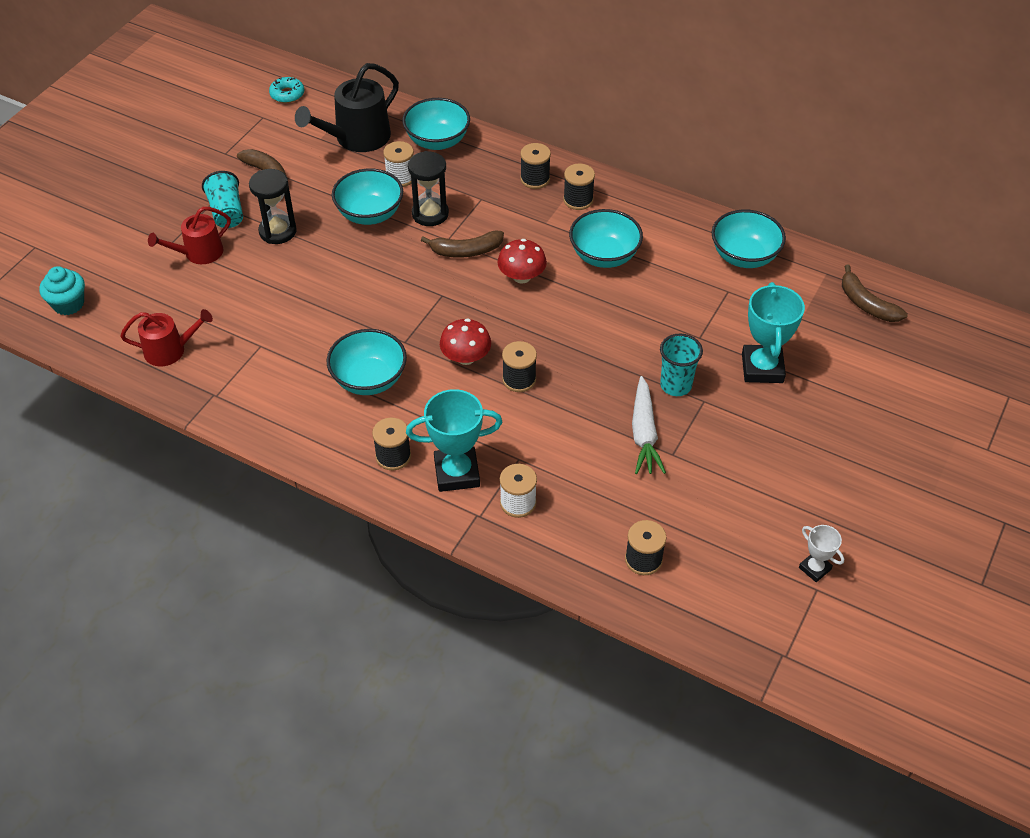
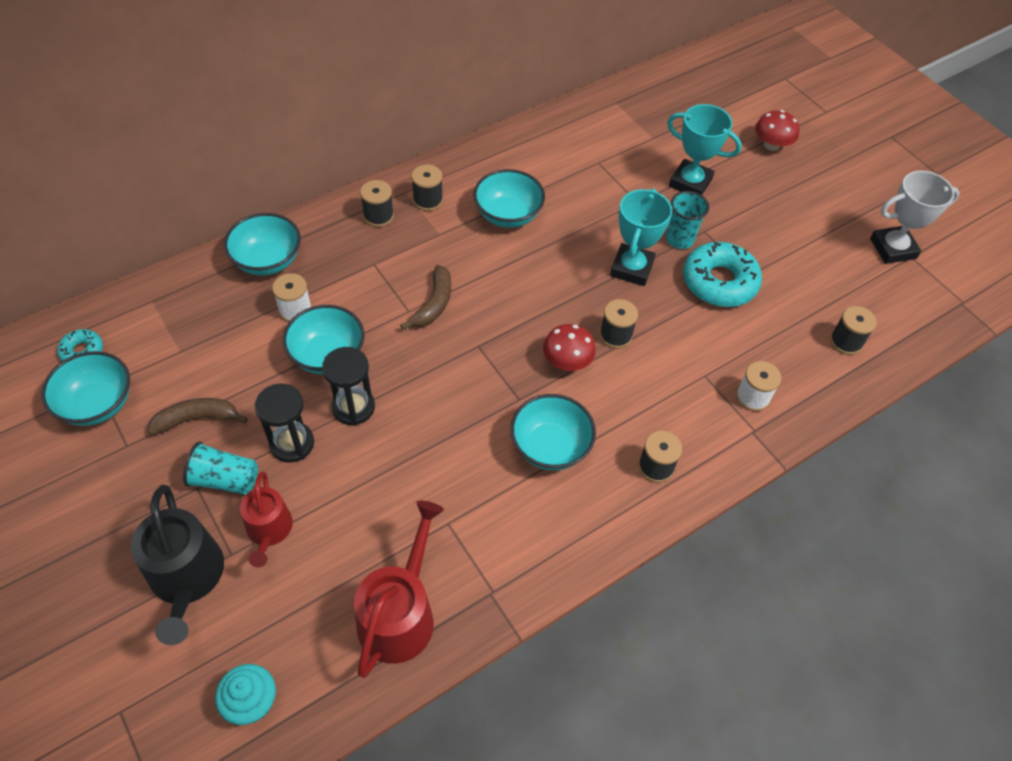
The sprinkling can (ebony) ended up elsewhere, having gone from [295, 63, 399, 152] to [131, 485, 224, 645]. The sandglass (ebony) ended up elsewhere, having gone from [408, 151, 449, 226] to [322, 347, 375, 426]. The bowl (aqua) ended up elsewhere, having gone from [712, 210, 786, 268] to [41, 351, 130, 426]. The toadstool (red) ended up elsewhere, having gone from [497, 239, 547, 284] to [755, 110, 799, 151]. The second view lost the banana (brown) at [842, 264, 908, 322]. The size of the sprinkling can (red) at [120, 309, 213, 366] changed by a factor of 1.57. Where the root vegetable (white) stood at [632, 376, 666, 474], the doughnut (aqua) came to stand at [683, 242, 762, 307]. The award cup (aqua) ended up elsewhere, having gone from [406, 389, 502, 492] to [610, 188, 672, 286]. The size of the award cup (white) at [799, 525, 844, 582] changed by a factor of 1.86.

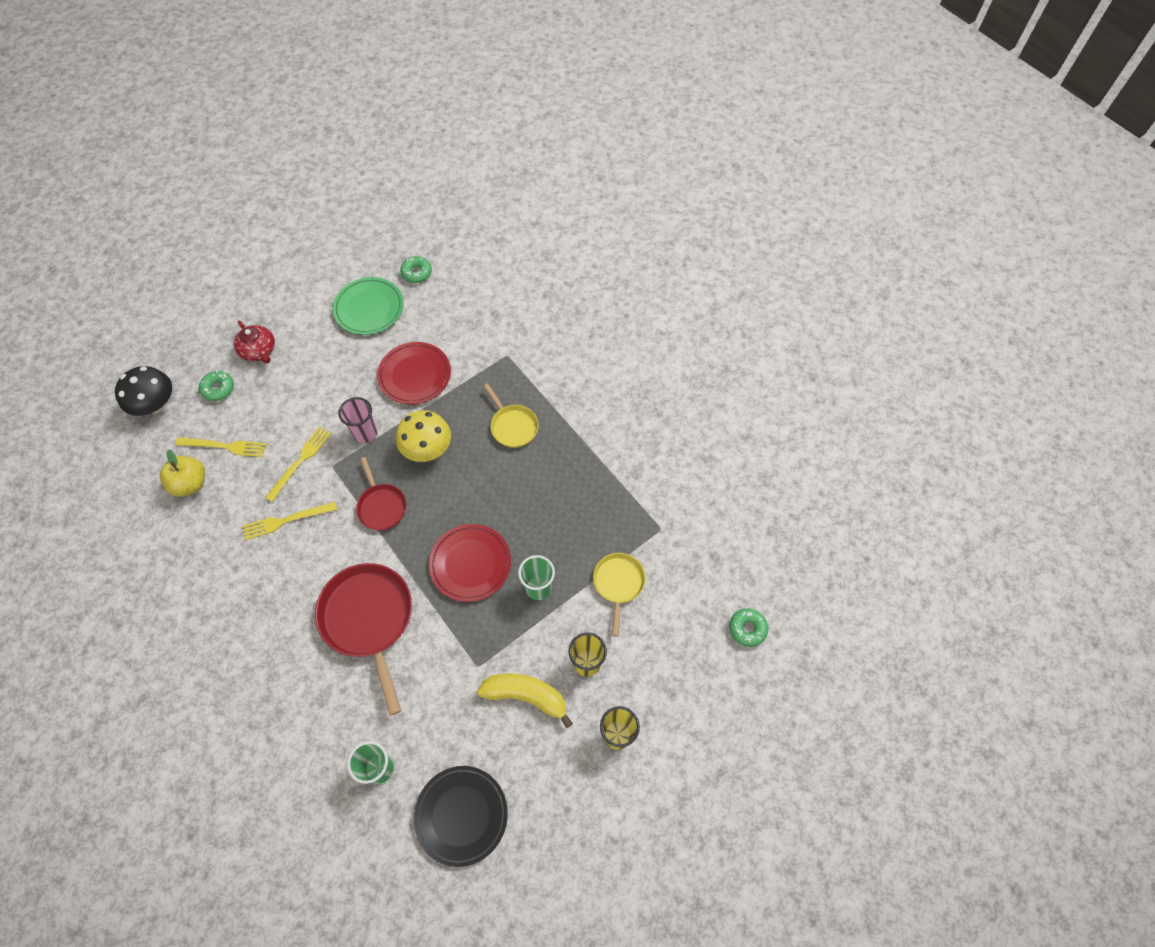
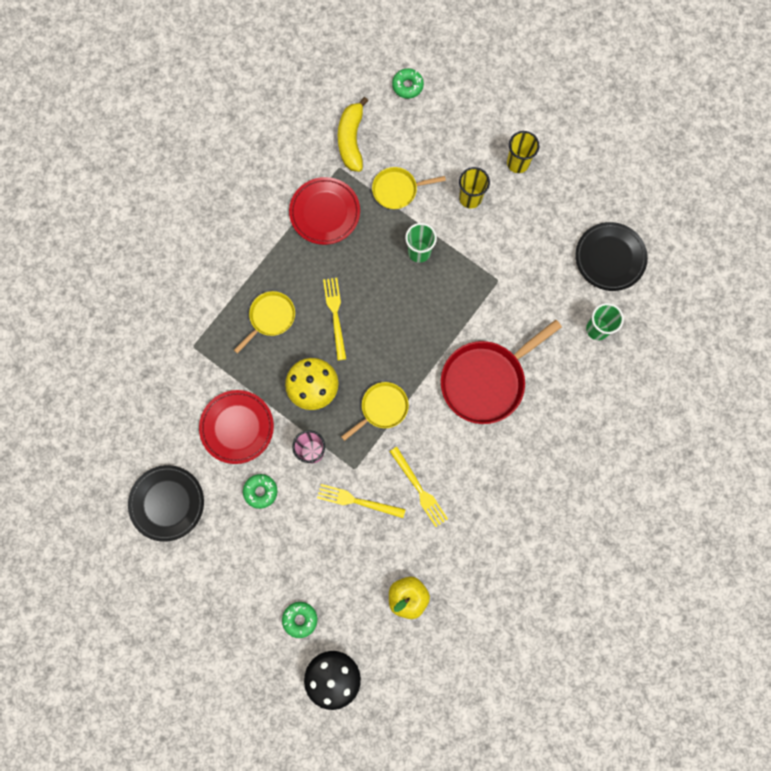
The doughnut (emerald) ended up elsewhere, having gone from [400, 256, 432, 283] to [243, 474, 277, 509]. What was the dinner plate (emerald) at [333, 277, 404, 335] turned into the dinner plate (ebony) at [128, 465, 204, 542]. The second view lost the teapot (red) at [234, 321, 275, 364]. The table fork (yellow) ended up elsewhere, having gone from [175, 437, 267, 457] to [323, 278, 346, 361]. What was the frying pan (red) at [356, 457, 407, 530] turned into the frying pan (yellow) at [341, 382, 409, 441]. The dinner plate (red) ended up elsewhere, having gone from [429, 524, 511, 602] to [289, 177, 360, 245]. The banana (yellow) ended up elsewhere, having gone from [477, 673, 573, 728] to [338, 97, 368, 172].

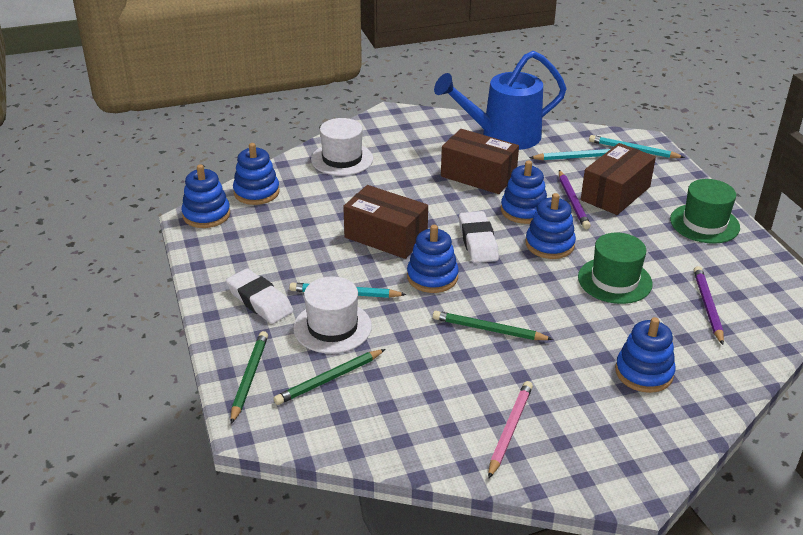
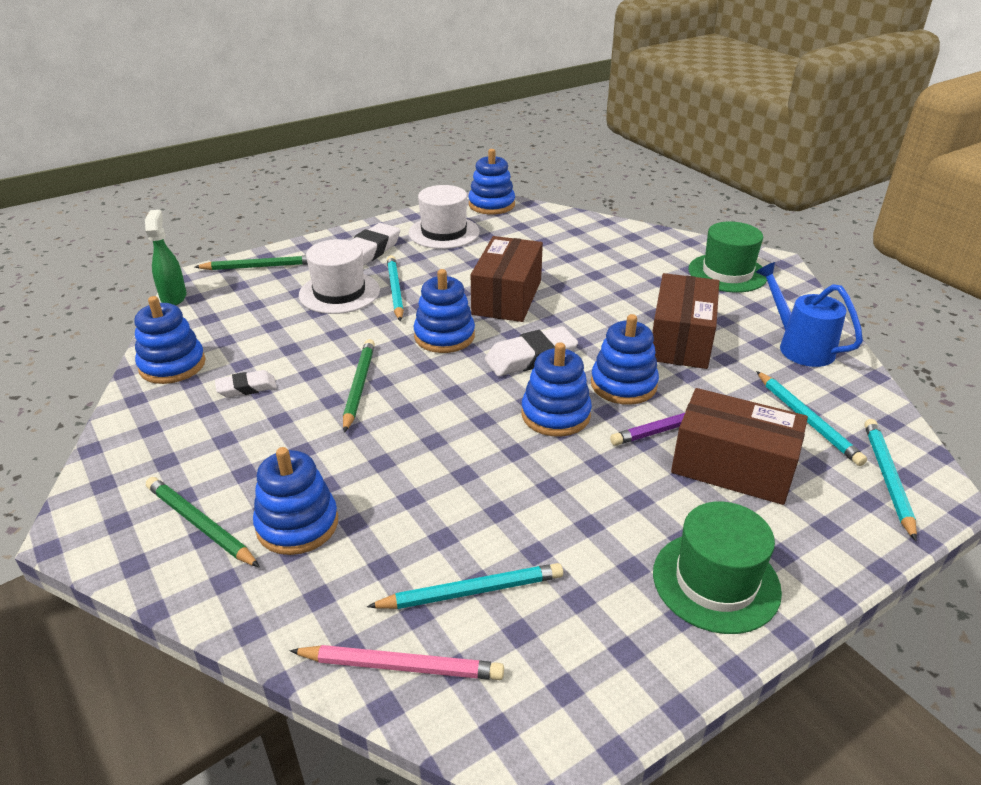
The size of the sprinkling can (blue) at [434, 51, 567, 150] changed by a factor of 0.62. The tall hat (white) ended up elsewhere, having gone from [311, 118, 373, 176] to [409, 185, 479, 249]. The stacking rings (blue) ended up elsewhere, having gone from [233, 143, 280, 205] to [134, 296, 205, 384]. The tall hat (emerald) ended up elsewhere, having gone from [578, 233, 653, 304] to [688, 221, 767, 293]. What was the pencil (violet) at [694, 266, 724, 345] turned into the pencil (aqua) at [367, 563, 563, 609]. The pencil (emerald) ended up elsewhere, having gone from [274, 349, 385, 405] to [146, 477, 260, 567]. The pencil (rosy) ended up elsewhere, having gone from [488, 381, 533, 479] to [290, 645, 504, 680]. The second view gained the spray bottle (emerald) at [145, 210, 187, 305]. The second view gained the pencil eraser (white) at [215, 370, 276, 398].

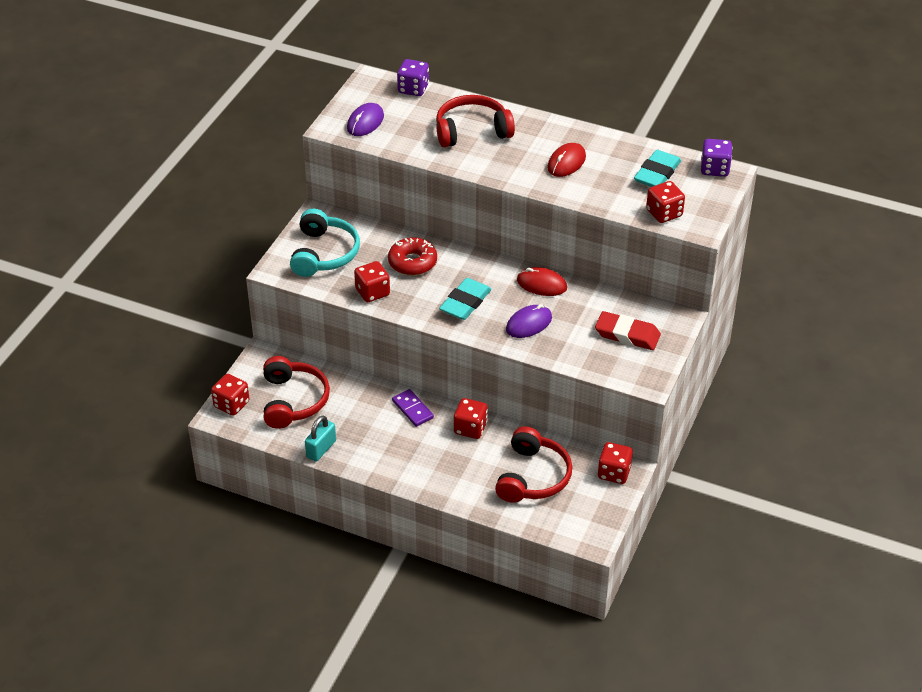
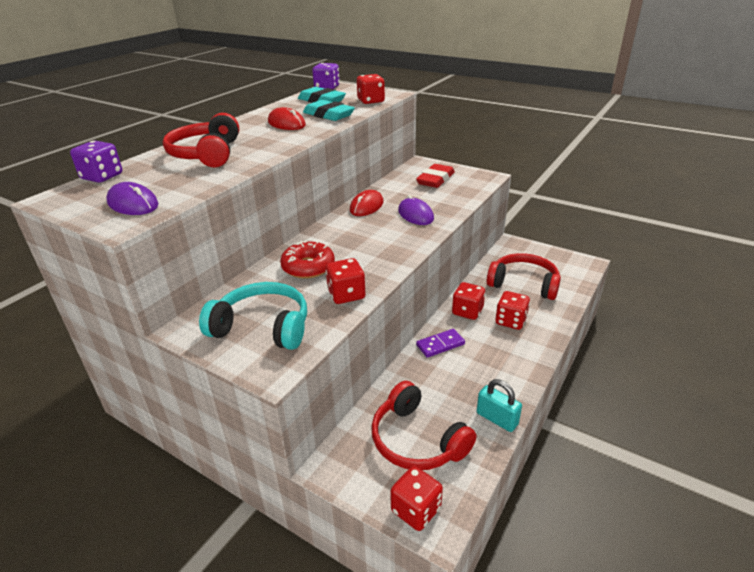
The pencil eraser (aqua) ended up elsewhere, having gone from [439, 278, 492, 320] to [303, 100, 355, 121]. The headset (red) at [263, 356, 330, 429] ended up facing another way, 135 degrees counterclockwise from before. The dice (red) ended up elsewhere, having gone from [598, 442, 633, 484] to [495, 291, 530, 330].

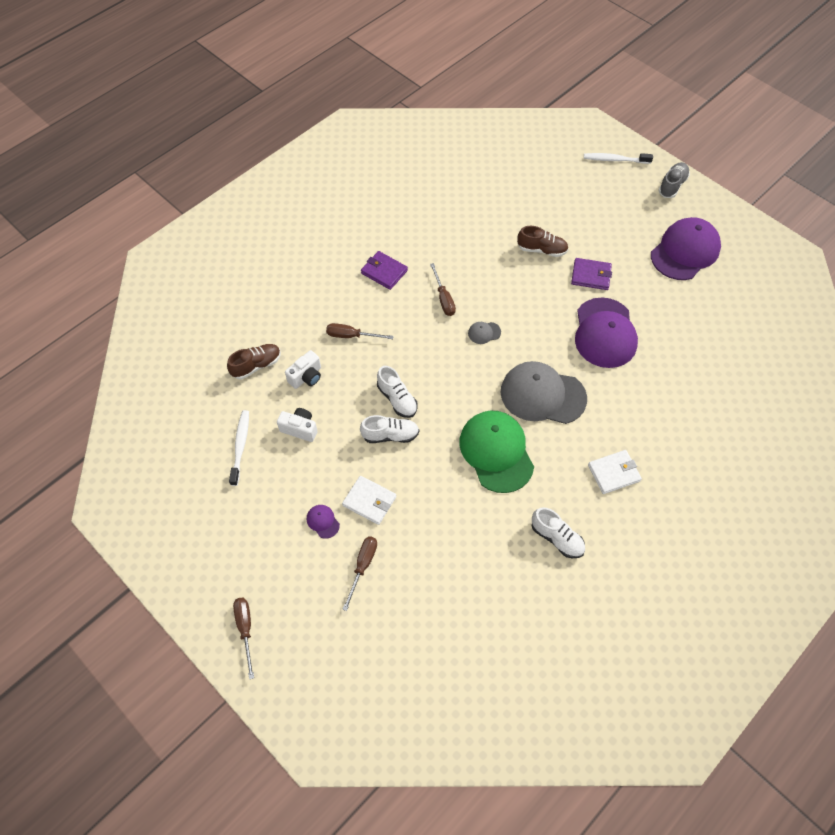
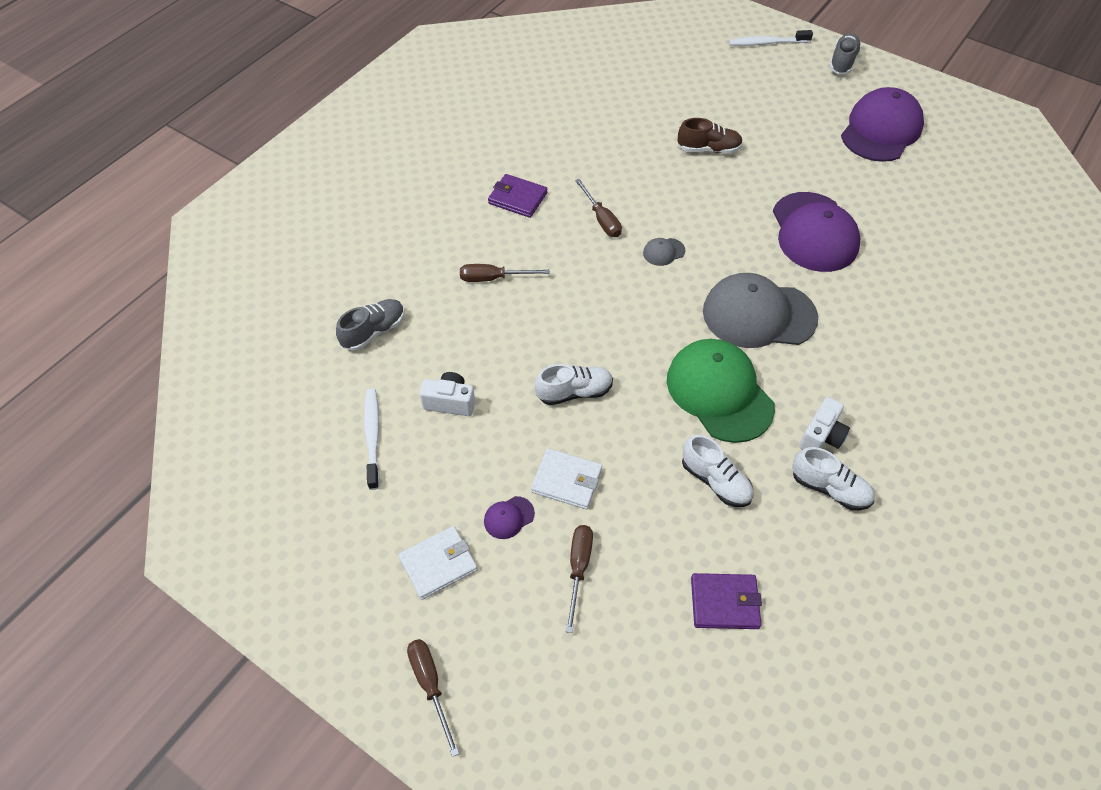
The billfold (violet) ended up elsewhere, having gone from [571, 258, 612, 290] to [691, 573, 762, 629]. What was the lace-up shoe (brown) at [227, 344, 281, 379] turned into the lace-up shoe (grey) at [336, 299, 405, 351]. The compact camera (white) ended up elsewhere, having gone from [285, 350, 321, 389] to [799, 397, 850, 450]. The lace-up shoe (white) ended up elsewhere, having gone from [377, 366, 418, 418] to [682, 435, 753, 507]. The billfold (white) ended up elsewhere, having gone from [588, 450, 642, 494] to [398, 526, 478, 600]. The baseball cap (violet) at [307, 505, 340, 539] ended up facing another way, 75 degrees counterclockwise from before.

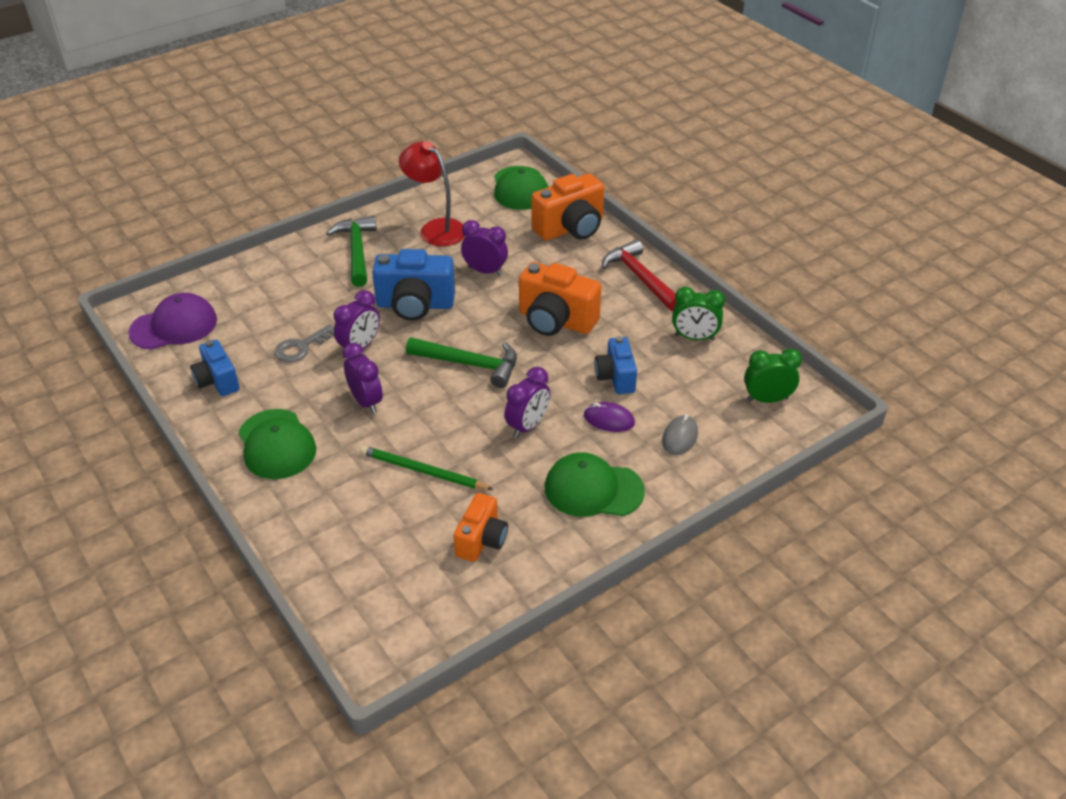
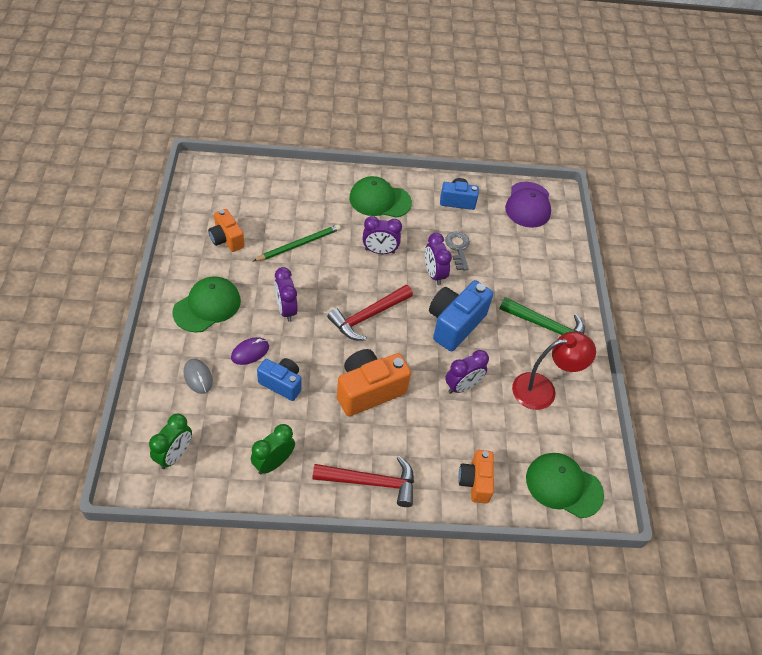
The size of the compact camera (orange-coloured) at [531, 173, 604, 241] changed by a factor of 0.62. What was the hammer (emerald) at [406, 337, 517, 388] turned into the hammer (red) at [327, 285, 413, 341].

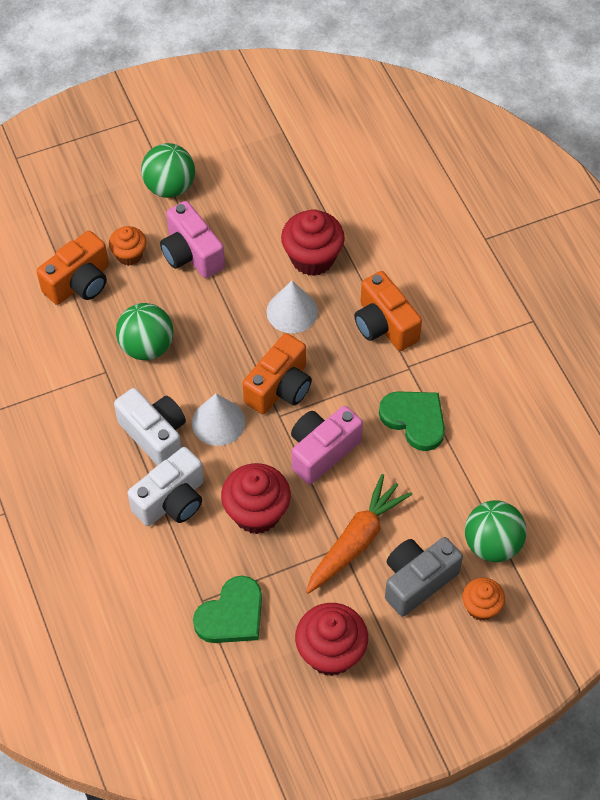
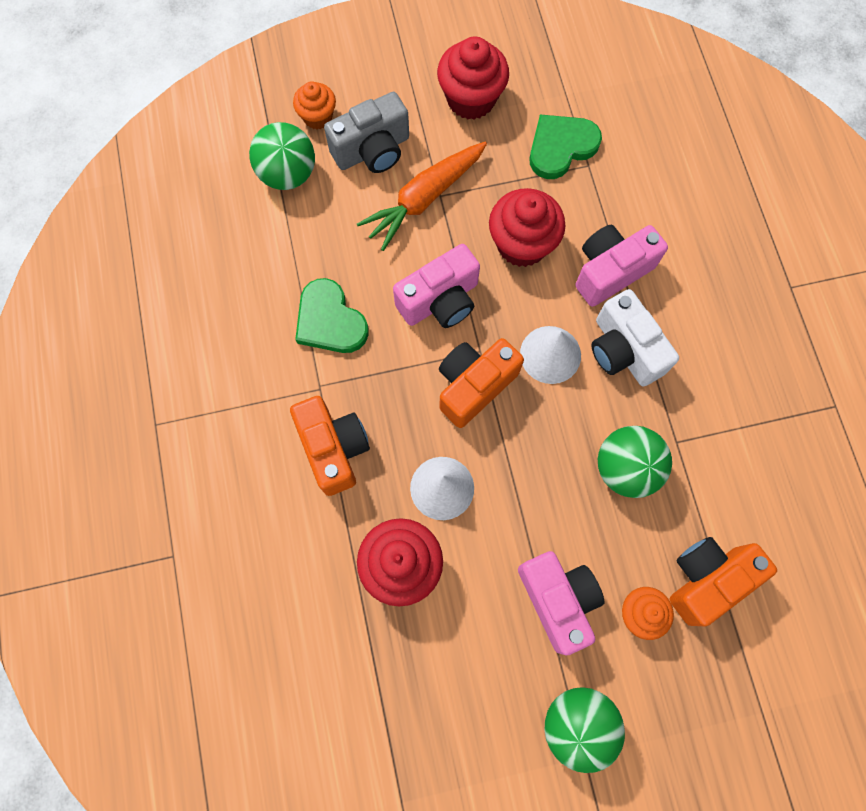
What was the compact camera (white) at [128, 447, 204, 526] turned into the compact camera (rosy) at [575, 225, 668, 307].

